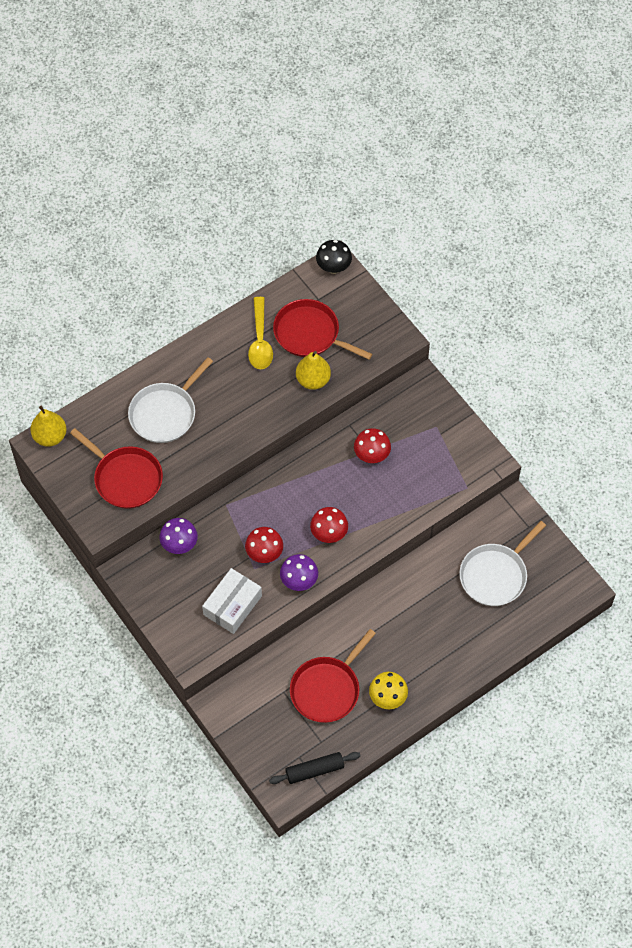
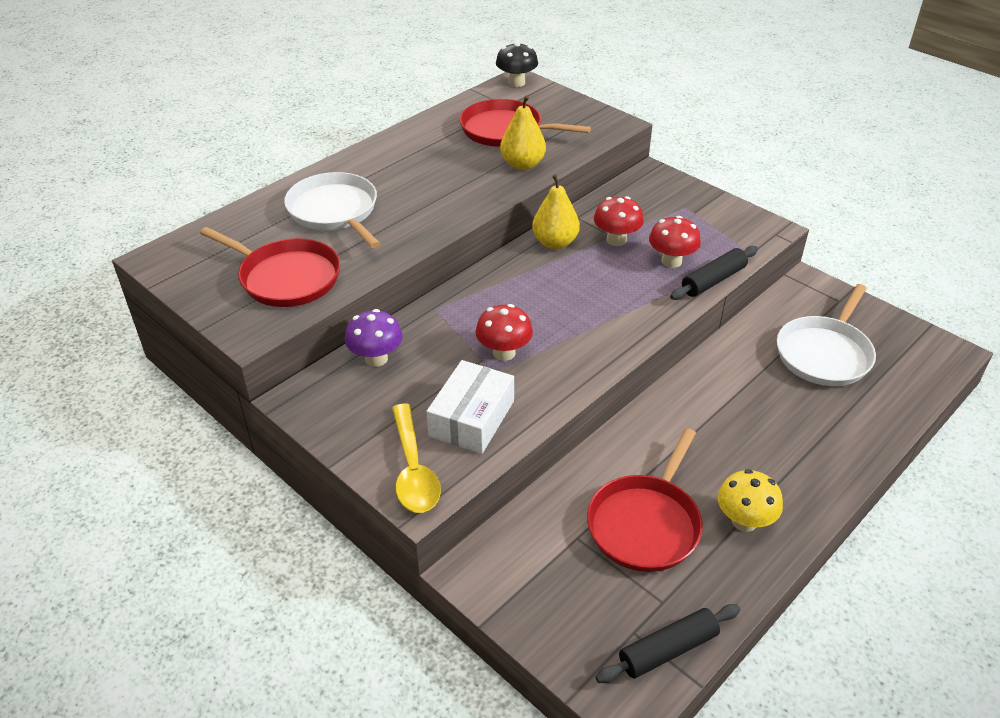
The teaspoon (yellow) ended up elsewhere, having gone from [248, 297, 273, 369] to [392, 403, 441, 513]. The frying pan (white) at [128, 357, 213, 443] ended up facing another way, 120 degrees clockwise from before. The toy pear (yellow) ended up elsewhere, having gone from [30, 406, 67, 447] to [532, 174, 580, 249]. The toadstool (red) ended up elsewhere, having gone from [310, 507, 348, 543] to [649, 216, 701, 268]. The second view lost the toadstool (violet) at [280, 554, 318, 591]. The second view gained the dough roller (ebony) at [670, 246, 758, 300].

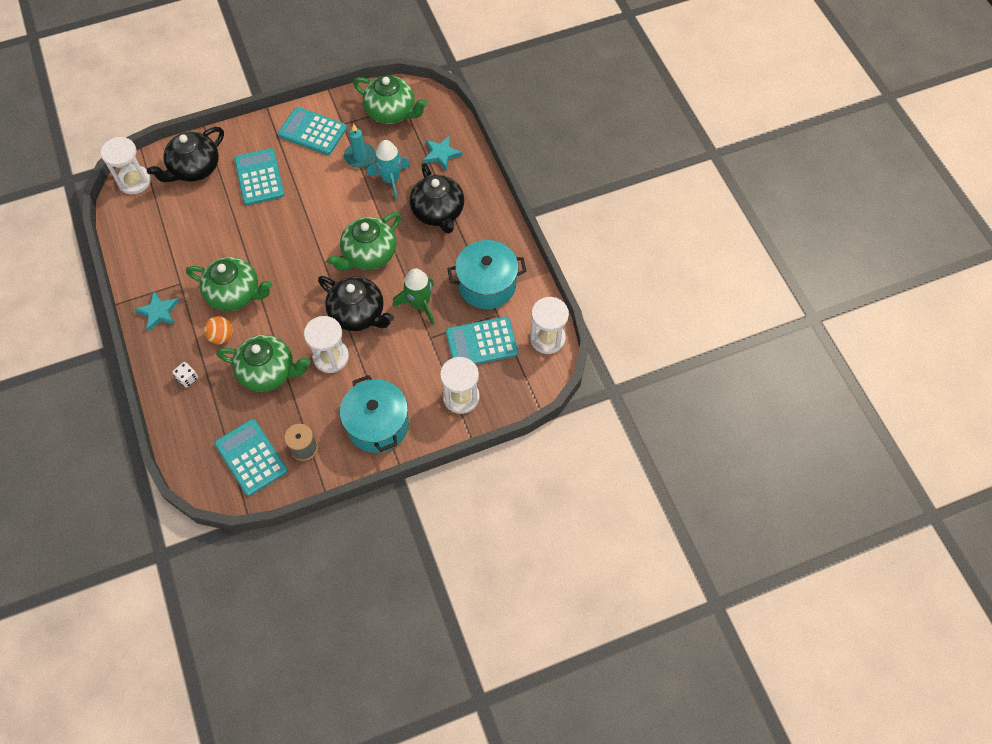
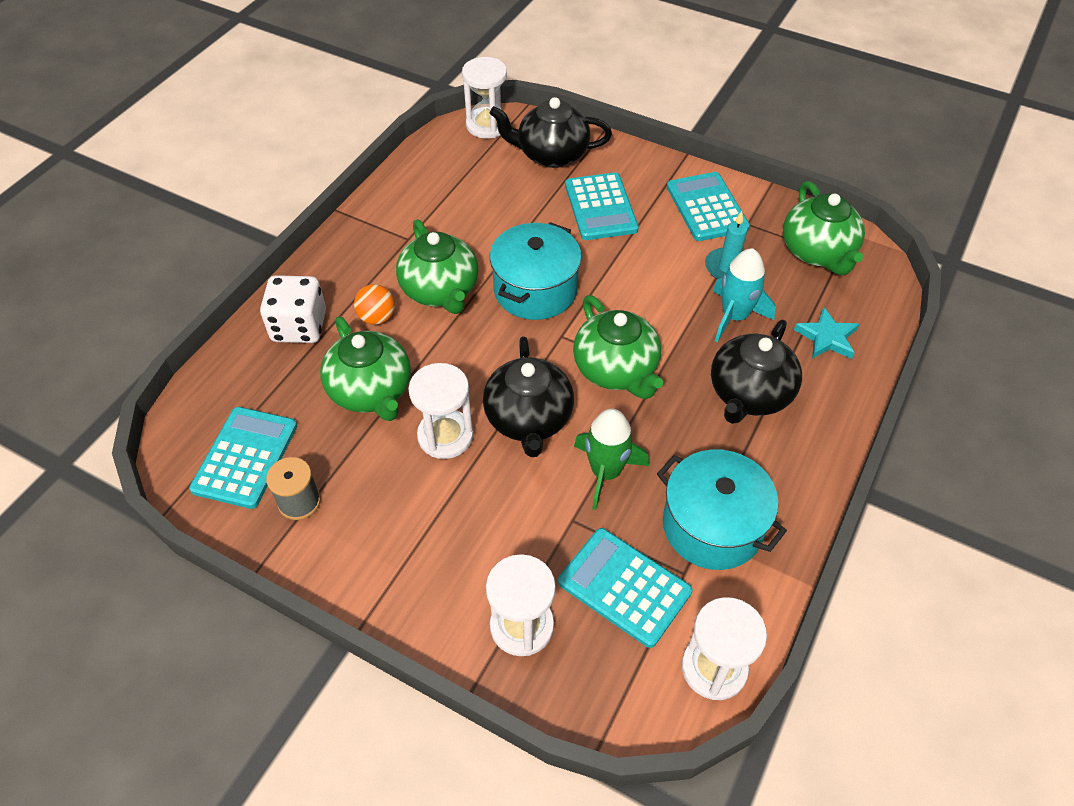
The pocket calculator (aqua) at [234, 148, 285, 205] ended up facing another way, 135 degrees clockwise from before. The teapot (emerald) at [327, 212, 401, 271] ended up facing another way, 120 degrees counterclockwise from before. The second view lost the star (aqua) at [134, 291, 179, 331]. The size of the dice (white) at [172, 362, 198, 388] changed by a factor of 2.09. The pot (aqua) ended up elsewhere, having gone from [340, 375, 409, 453] to [490, 222, 582, 320].

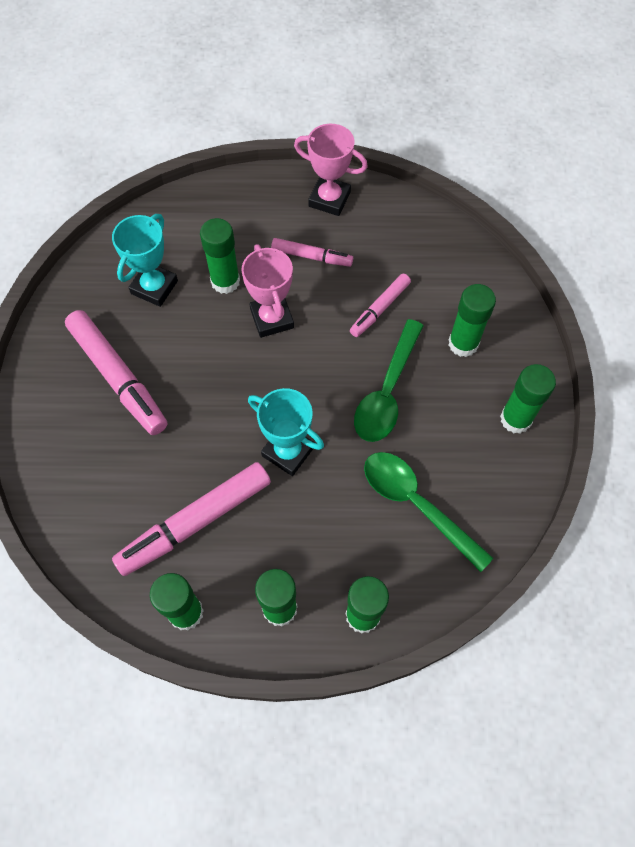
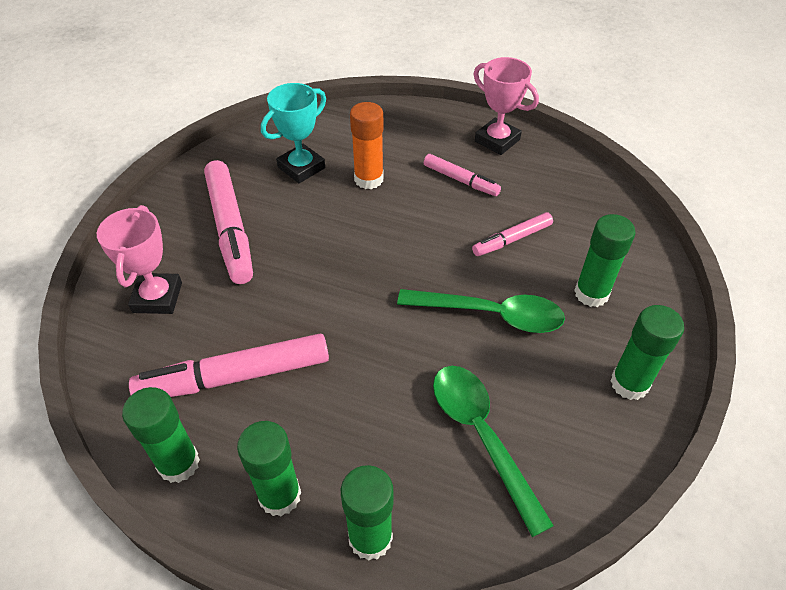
What was the glue stick (emerald) at [200, 218, 240, 294] turned into the glue stick (orange-coloured) at [350, 102, 384, 189]. The award cup (rosy) ended up elsewhere, having gone from [242, 244, 294, 338] to [97, 205, 182, 314]. The teaspoon (emerald) at [354, 319, 424, 442] ended up facing another way, 120 degrees counterclockwise from before. The second view lost the award cup (aqua) at [248, 388, 324, 476].

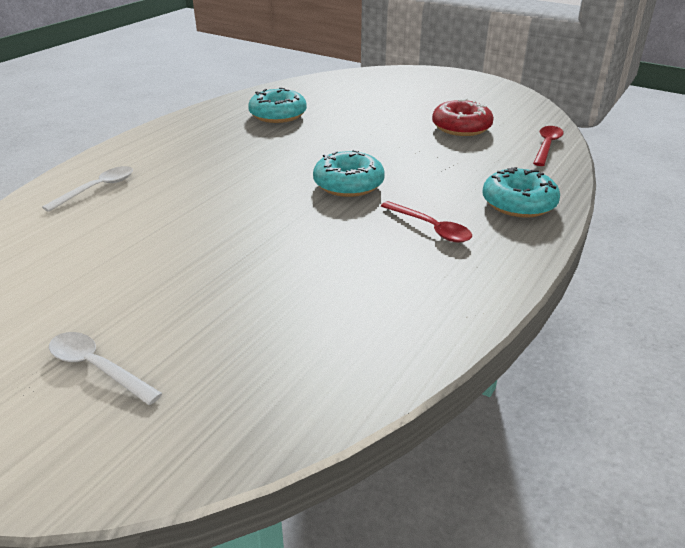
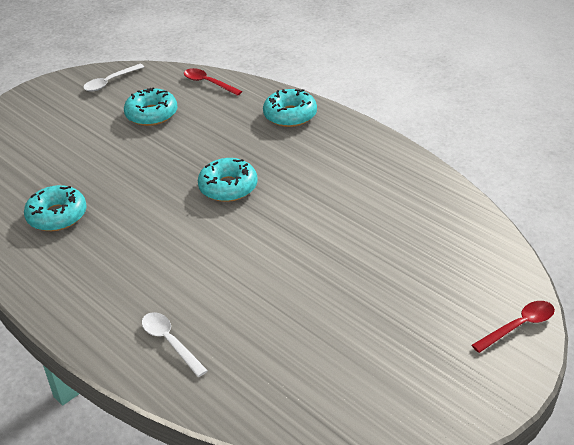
What was the doughnut (red) at [432, 98, 494, 136] turned into the doughnut (aqua) at [124, 88, 178, 126]. The teaspoon (red) ended up elsewhere, having gone from [381, 201, 472, 242] to [472, 301, 555, 353]. The teaspoon (white) ended up elsewhere, having gone from [49, 332, 163, 405] to [83, 64, 144, 91].

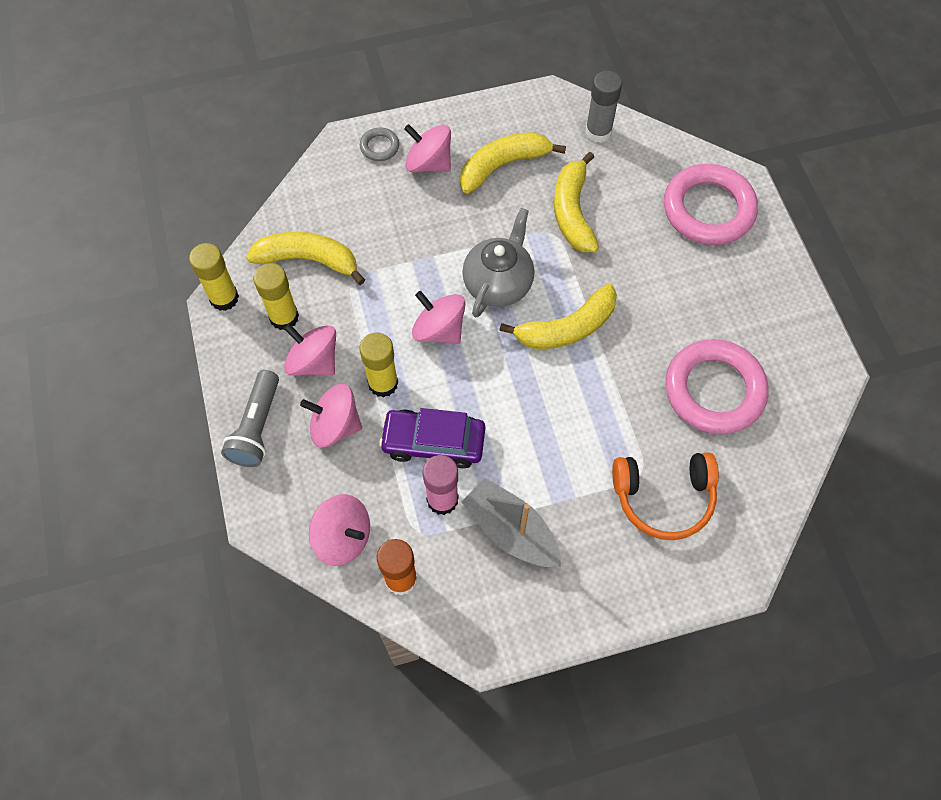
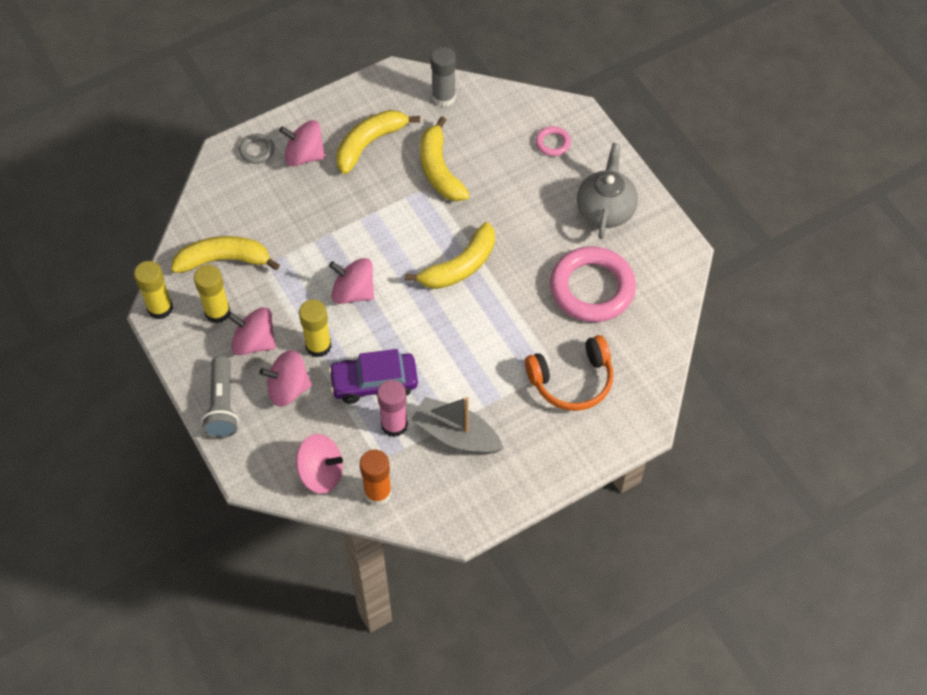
The size of the torus (rosy) at [664, 164, 758, 245] changed by a factor of 0.44. The teapot (grey) ended up elsewhere, having gone from [462, 208, 534, 317] to [577, 143, 638, 239].

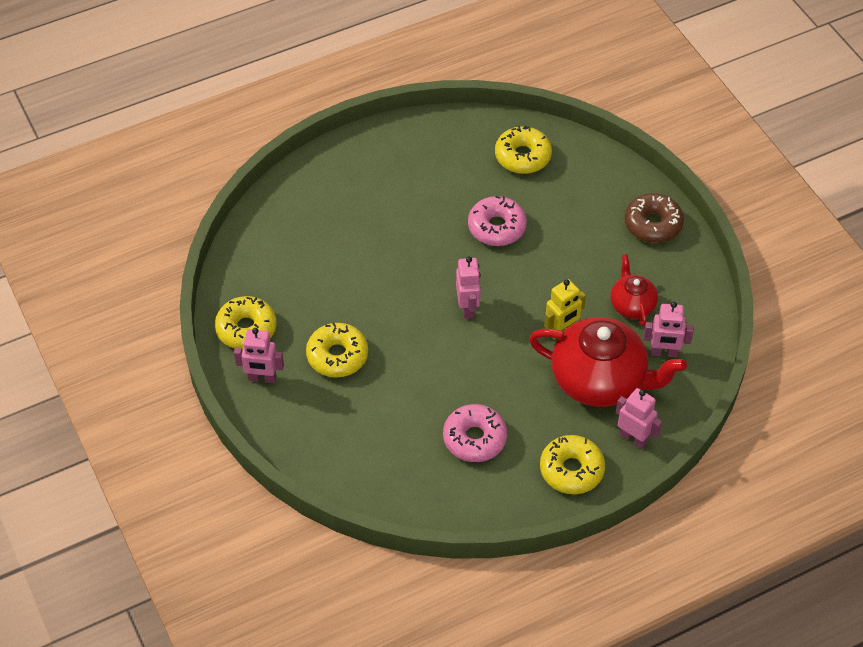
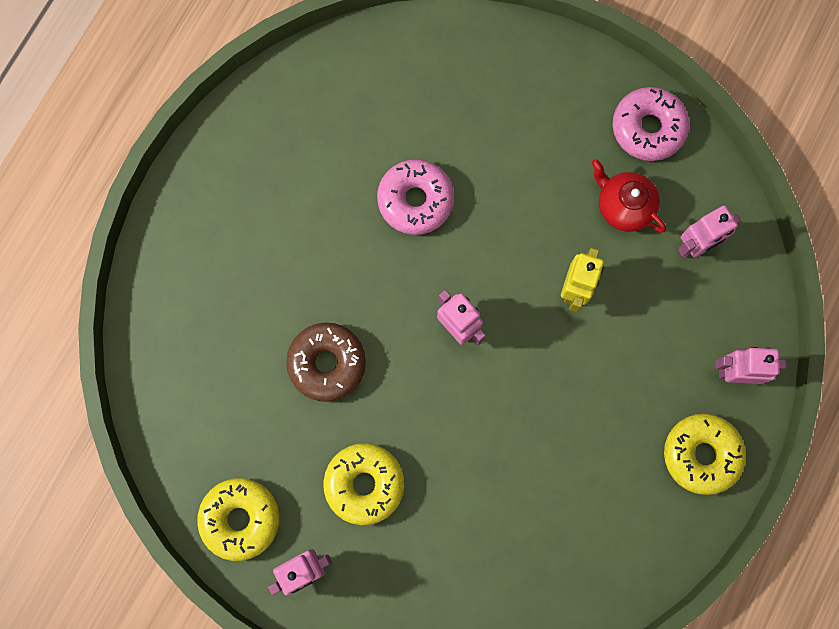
The second view lost the doughnut (yellow) at [495, 125, 552, 174]. The doughnut (brown) ended up elsewhere, having gone from [625, 193, 684, 243] to [286, 323, 366, 402]. The second view lost the teapot (red) at [529, 317, 687, 407]. The doughnut (rosy) ended up elsewhere, having gone from [443, 404, 507, 462] to [613, 87, 689, 161].

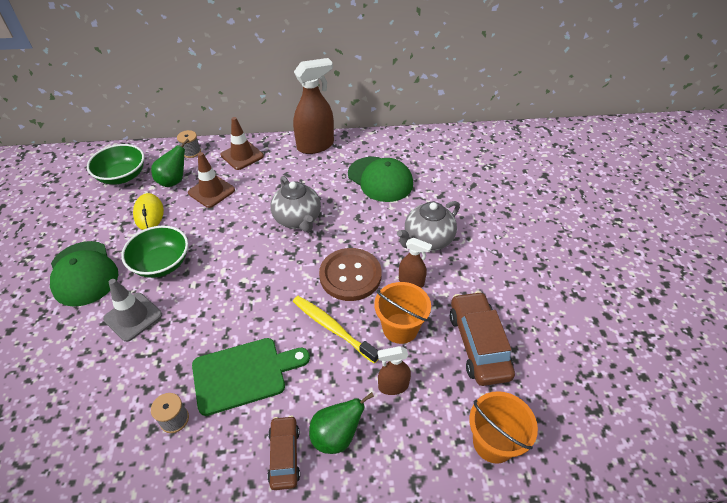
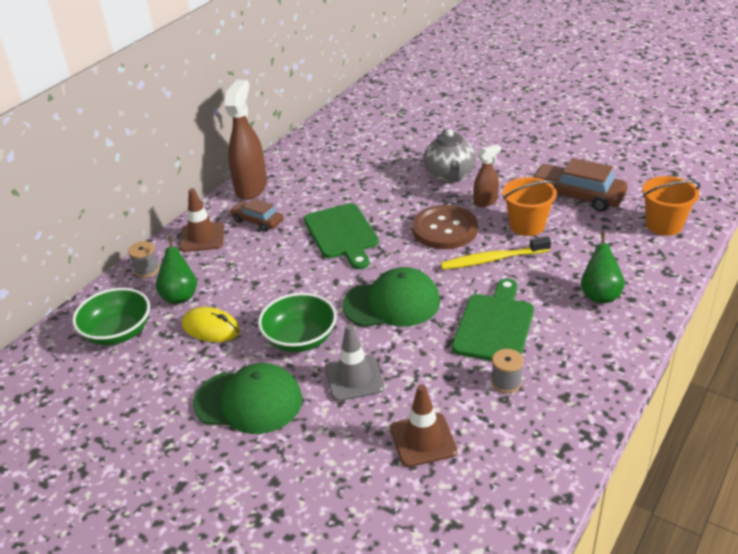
The traffic cone (brown) ended up elsewhere, having gone from [188, 152, 235, 208] to [390, 384, 457, 467]. The baseball cap (emerald) ended up elsewhere, having gone from [348, 157, 413, 202] to [342, 267, 440, 327]. Where the teapot (grey) stood at [270, 176, 321, 232], the bread board (emerald) came to stand at [304, 203, 379, 269]. The second view lost the spray bottle (brown) at [378, 346, 411, 395]. The car (brown) ended up elsewhere, having gone from [267, 416, 300, 490] to [230, 198, 283, 232].

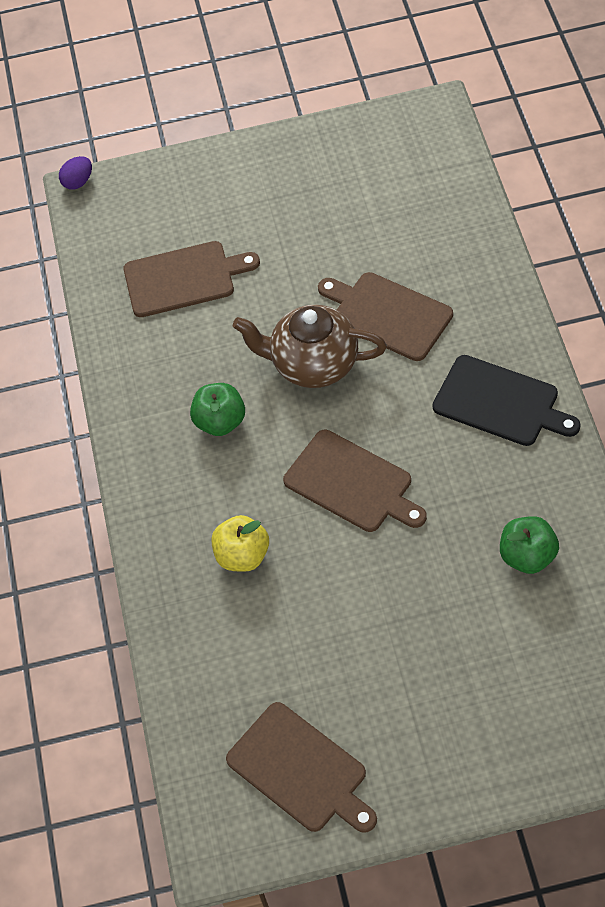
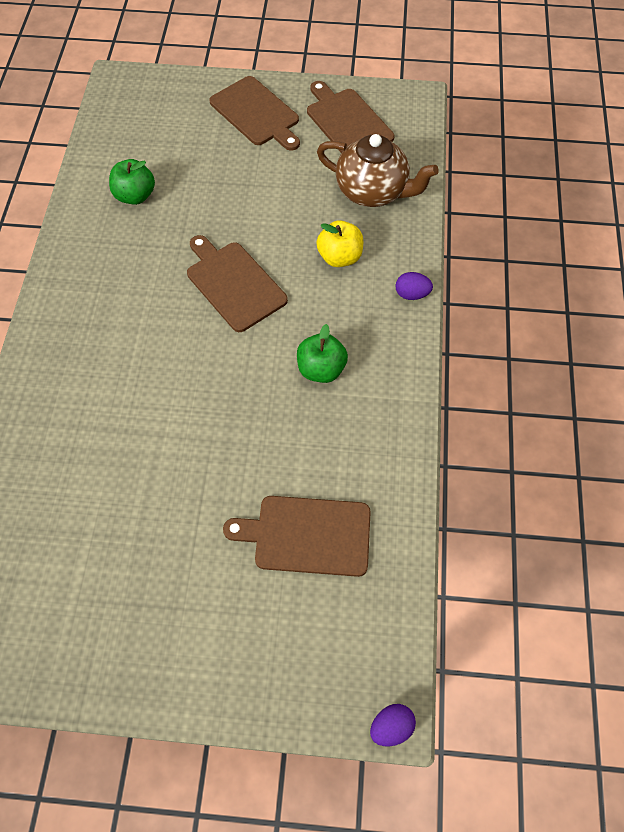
The bread board (brown) ended up elsewhere, having gone from [318, 272, 453, 361] to [209, 76, 300, 151]. The teapot (brown) ended up elsewhere, having gone from [233, 305, 387, 388] to [317, 134, 439, 207]. The second view lost the bread board (ebony) at [433, 355, 581, 446]. The second view gained the egg (violet) at [395, 272, 433, 300].

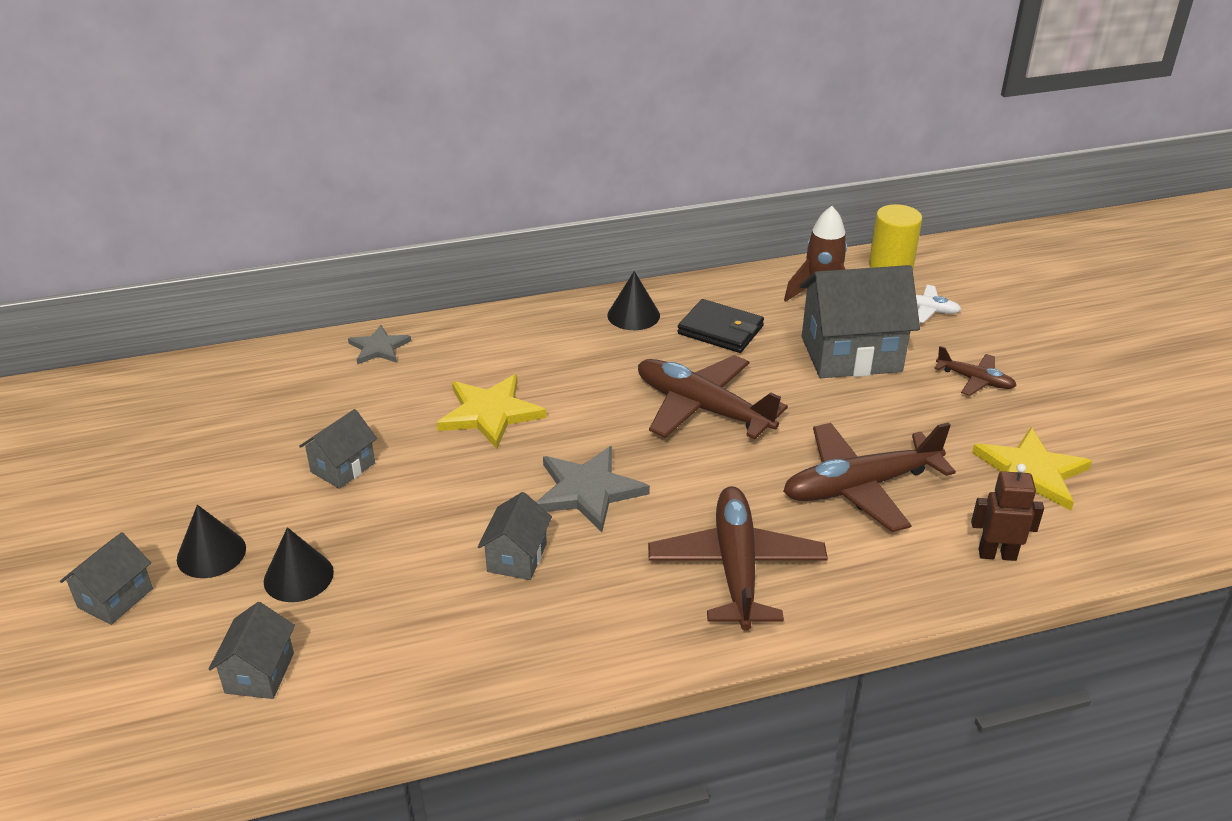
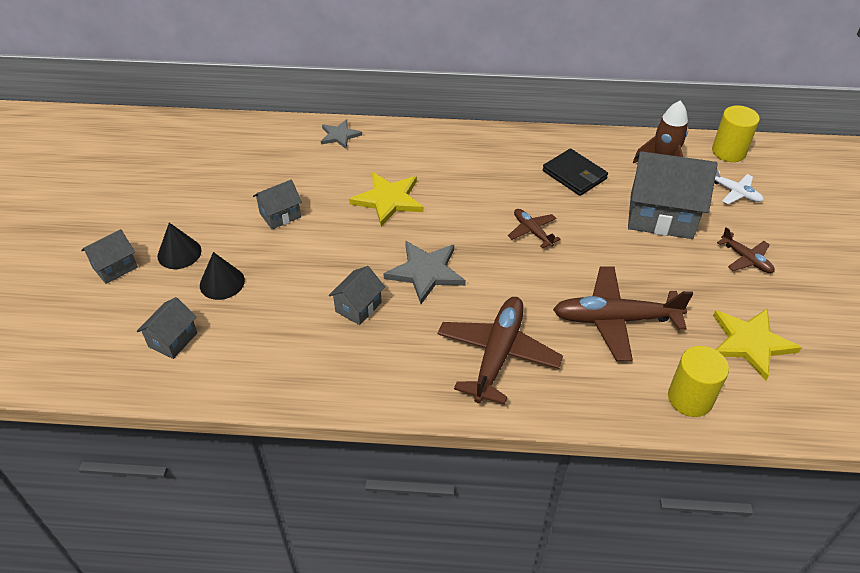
The second view lost the solid cone (ebony) at [607, 271, 660, 330]. The size of the plane (brown) at [638, 355, 788, 439] changed by a factor of 0.51. Where the robot (brown) stood at [971, 463, 1044, 561], the cylinder (yellow) came to stand at [668, 346, 729, 417].

